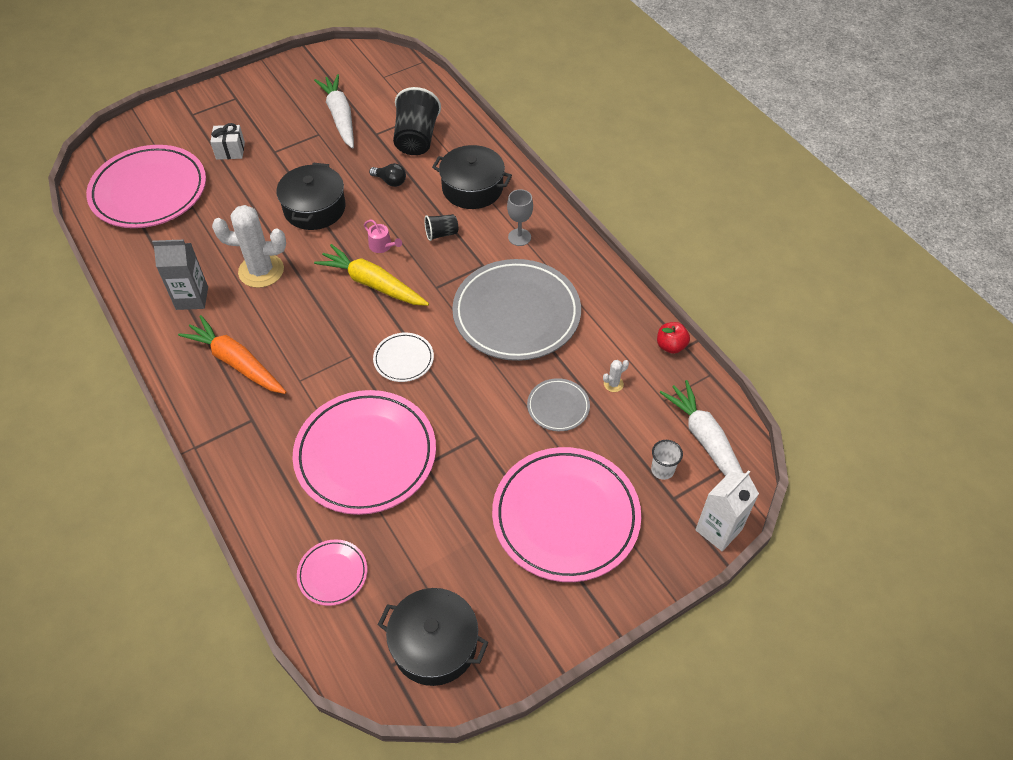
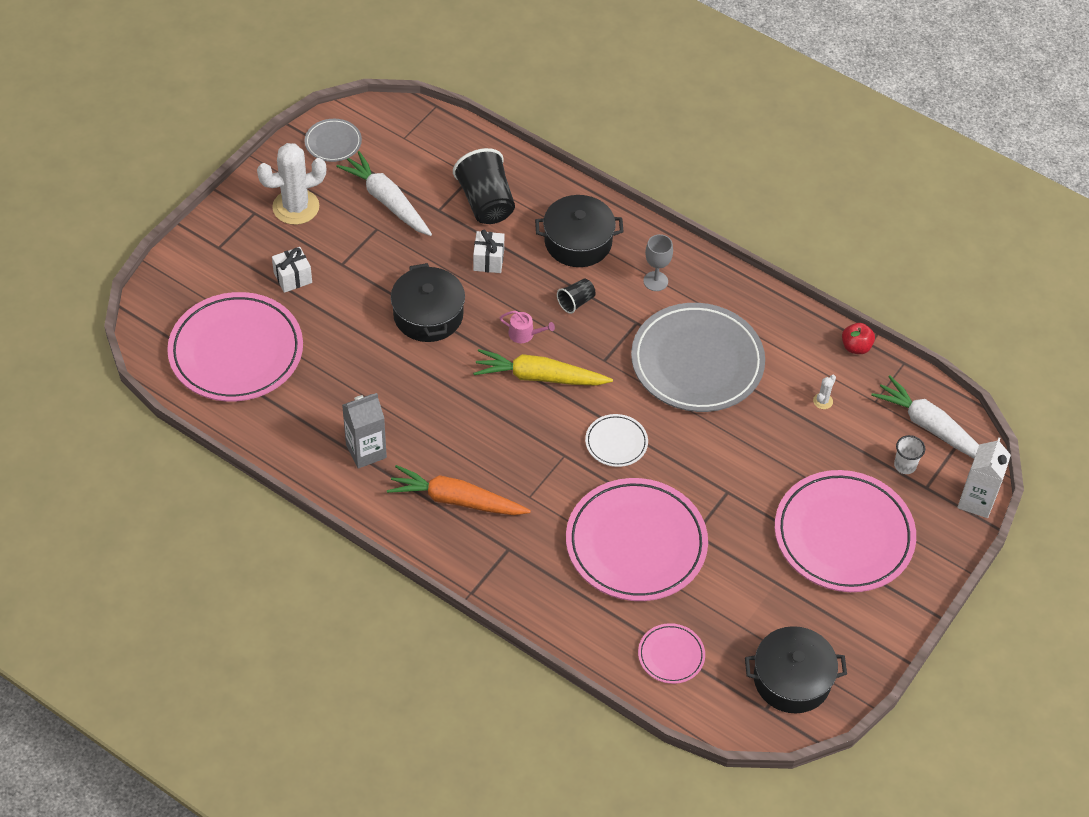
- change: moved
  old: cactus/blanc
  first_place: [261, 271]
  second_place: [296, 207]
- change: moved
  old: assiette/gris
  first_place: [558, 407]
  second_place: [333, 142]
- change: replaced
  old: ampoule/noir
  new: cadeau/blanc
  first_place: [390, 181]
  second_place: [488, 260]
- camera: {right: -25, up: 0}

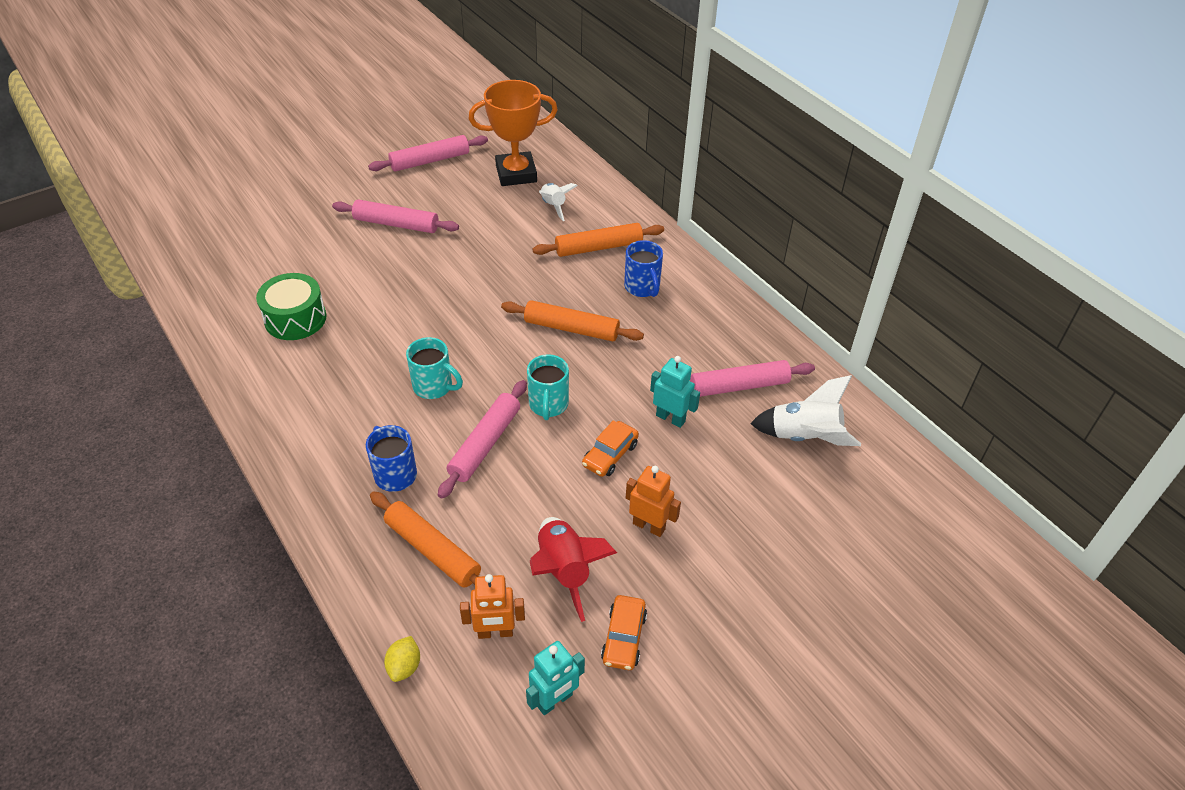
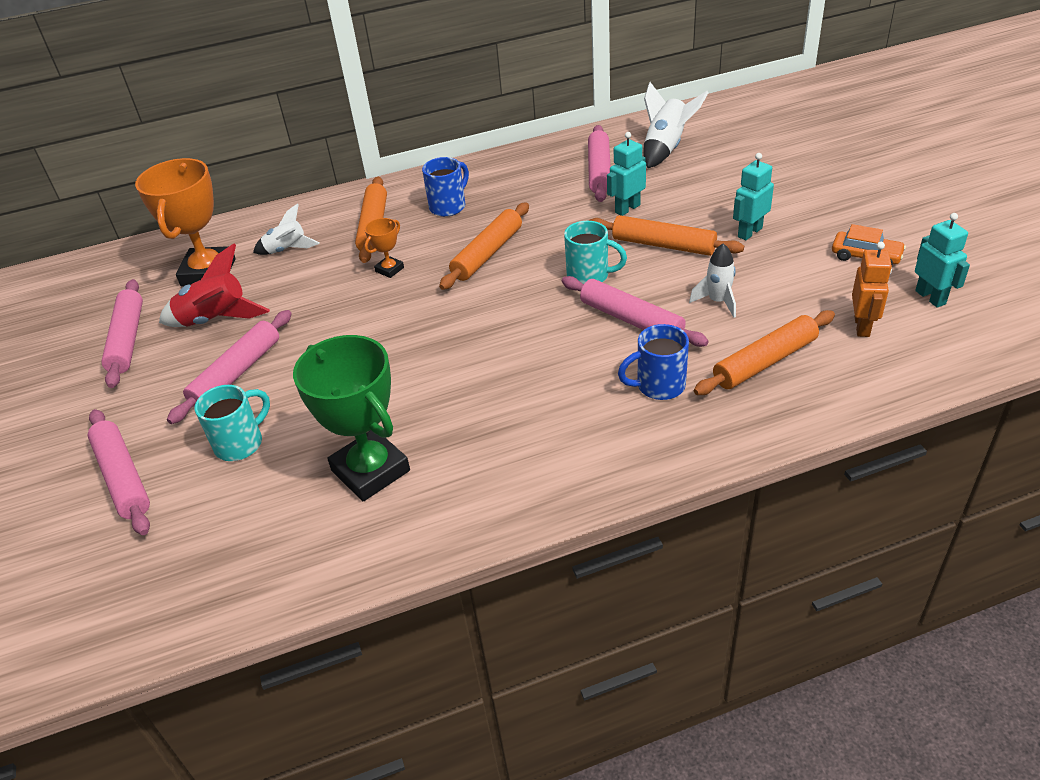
- change: removed
  old: citron/jaune
  first_place: [404, 666]
- change: added
  new: rouleau à pâtisserie/rose
  second_place: [123, 477]
- change: added
  new: trophée/orange
  second_place: [389, 269]
- change: added
  new: fusée/blanc
  second_place: [717, 302]
- change: moved
  old: tasse/turquoise
  first_place: [434, 387]
  second_place: [241, 443]
- change: moved
  old: fusée/rouge
  first_place: [564, 571]
  second_place: [215, 320]
- change: replaced
  old: tambour/vert
  new: trophée/vert
  first_place: [295, 318]
  second_place: [370, 470]
- change: replaced
  old: voiture/orange
  new: rouleau à pâtisserie/orange
  first_place: [610, 455]
  second_place: [663, 245]
- change: recoloured
  old: robot/orange
  new: robot/turquoise
  first_place: [649, 526]
  second_place: [749, 232]
- change: turned
  old: tasse/bleu
  first_place: [642, 287]
  second_place: [448, 206]
  degrees: -45
- camera: {right: -70, up: -5}

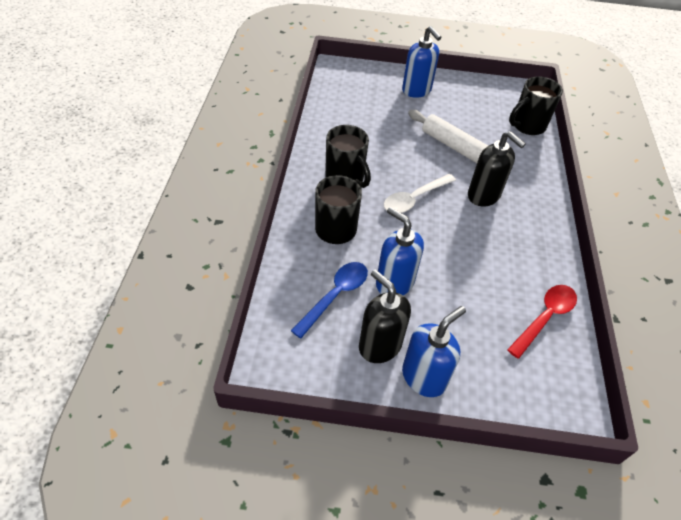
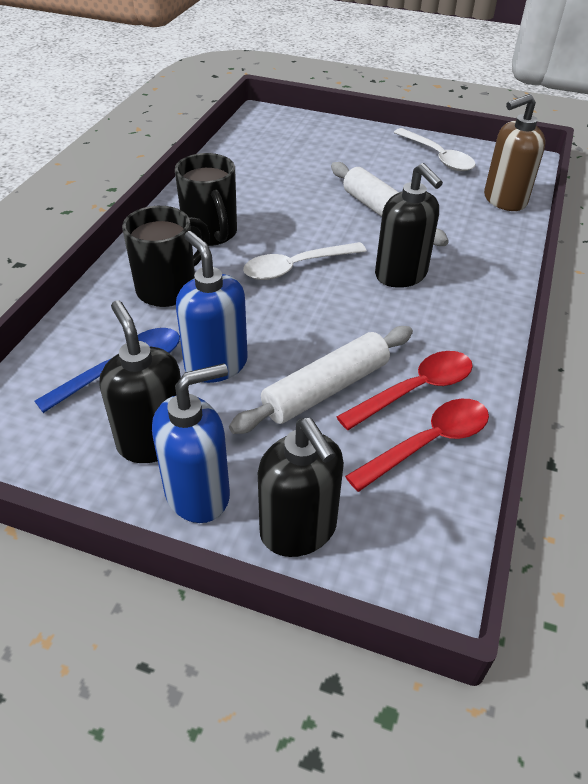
- change: removed
  old: distributeur de savon/bleu
  first_place: [416, 90]
- change: added
  new: rouleau à pâtisserie/blanc
  second_place: [325, 389]
- change: added
  new: distributeur de savon/noir
  second_place: [299, 530]
- change: added
  new: cuillère/rouge
  second_place: [415, 390]
- change: added
  new: cuillère/blanc
  second_place: [437, 157]
- change: replaced
  old: tasse/noir
  new: distributeur de savon/marron
  first_place: [527, 126]
  second_place: [504, 200]
- camera: {right: 15, up: -5}

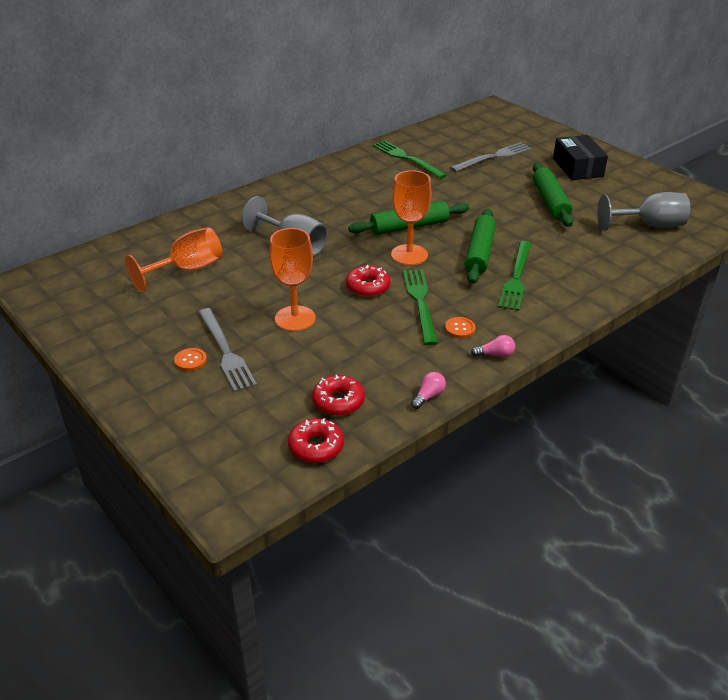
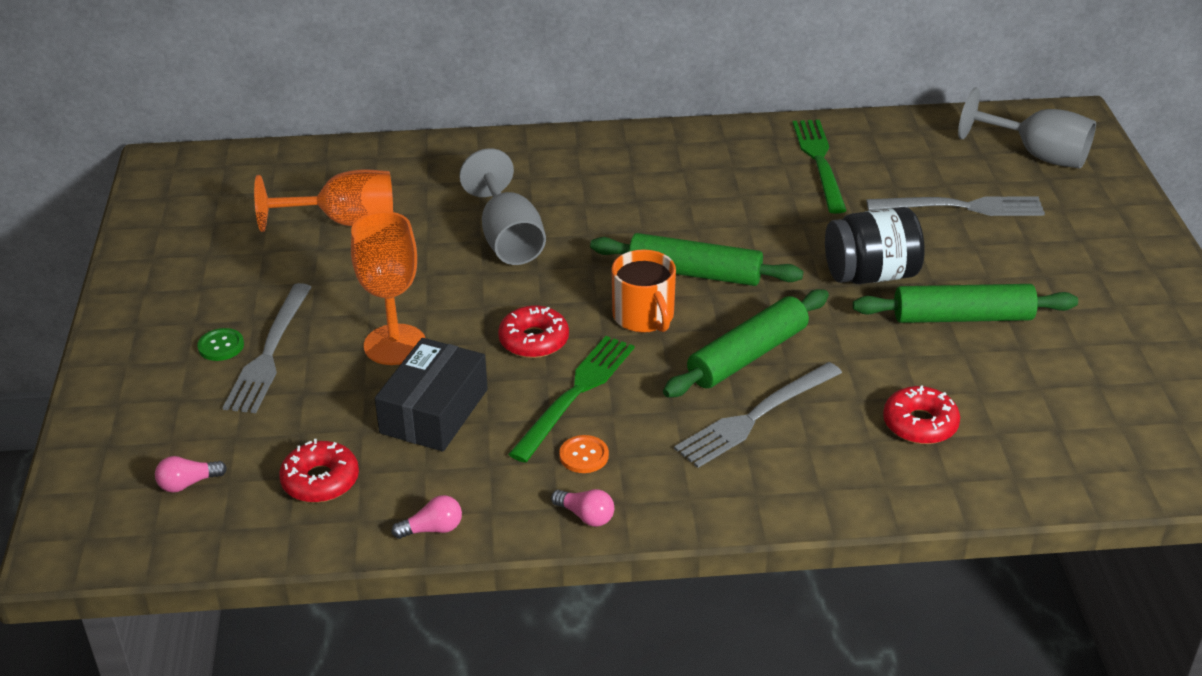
- change: added
  new: ampoule/rose
  second_place: [188, 483]
- change: added
  new: bocal/noir
  second_place: [870, 275]
- change: moved
  old: beignet/rouge
  first_place: [316, 447]
  second_place: [920, 424]
- change: moved
  old: boîte/noir
  first_place: [577, 167]
  second_place: [434, 411]
- change: moved
  old: verre à pied/gris
  first_place: [649, 225]
  second_place: [1037, 155]
- change: replaced
  old: verre à pied/orange
  new: tasse/orange
  first_place: [409, 255]
  second_place: [644, 316]
- change: recoloured
  old: bouton/orange
  new: bouton/vert
  first_place: [190, 360]
  second_place: [221, 346]
- change: recoloured
  old: fourchette/vert
  new: fourchette/gris
  first_place: [516, 277]
  second_place: [755, 416]
- change: turned
  old: rouleau à pâtisserie/vert
  first_place: [550, 202]
  second_place: [962, 317]
  degrees: 60
- camera: {right: 35, up: 0}

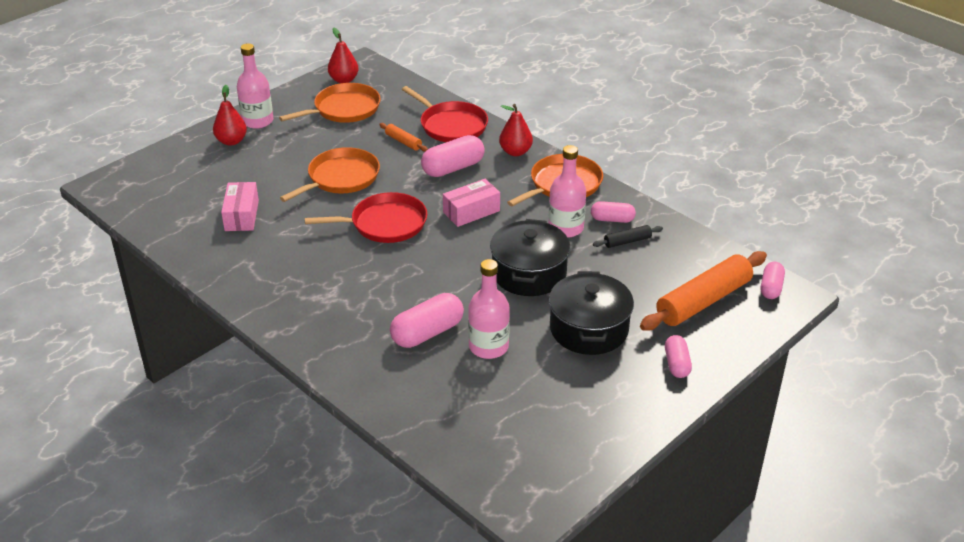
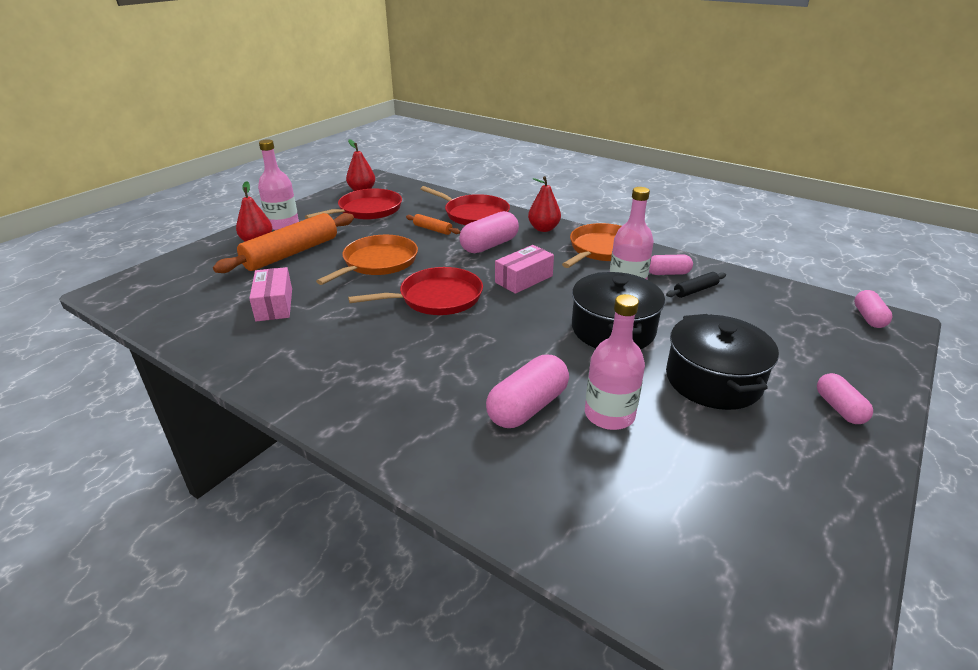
- change: moved
  old: rouleau à pâtisserie/orange
  first_place: [703, 301]
  second_place: [291, 253]
- change: recoloured
  old: poêle/orange
  new: poêle/rouge
  first_place: [344, 109]
  second_place: [367, 210]
- camera: {right: -10, up: -5}

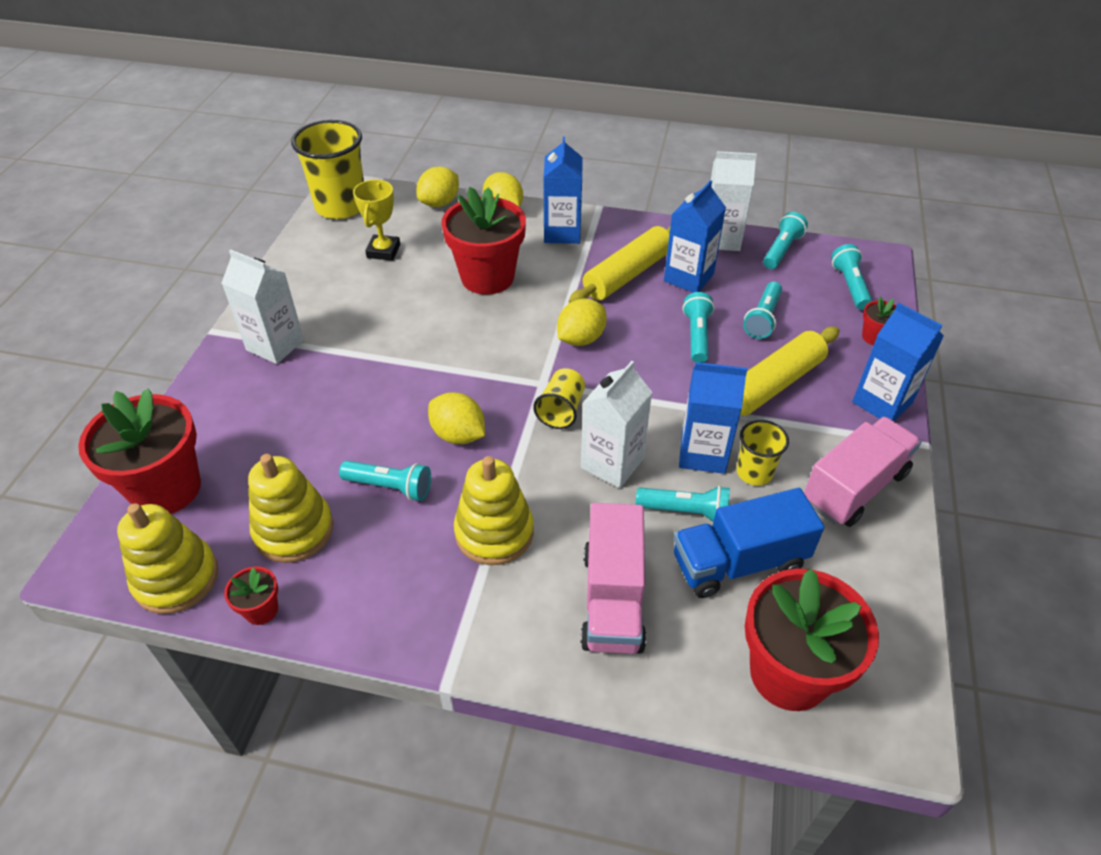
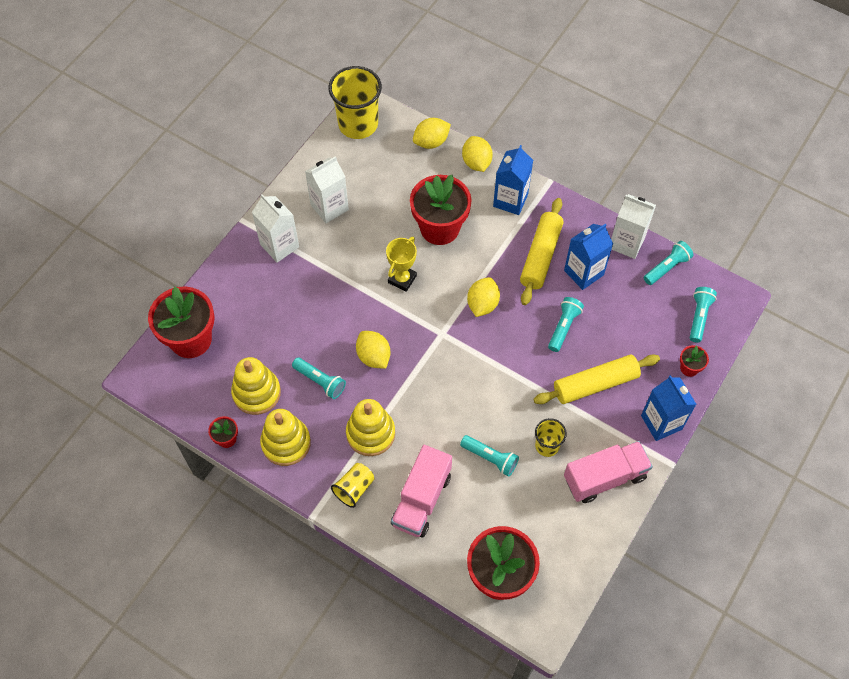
- change: removed
  old: camion/bleu
  first_place: [738, 562]
- change: removed
  old: brique de lait/bleu
  first_place: [703, 453]
- change: removed
  old: lampe de poche/turquoise
  first_place: [762, 318]
- change: moved
  old: jouet à empiler/jaune
  first_place: [176, 578]
  second_place: [286, 443]
- change: moved
  old: trophée/jaune
  first_place: [383, 251]
  second_place: [402, 279]
- change: moved
  old: gobelet/jaune
  first_place: [561, 410]
  second_place: [354, 488]
- change: moved
  old: brique de lait/blanc
  first_place: [612, 463]
  second_place: [329, 207]
- change: turned
  old: citron/jaune
  first_place: [581, 339]
  second_place: [482, 304]
  degrees: -45
- change: turned
  old: rouleau à pâtisserie/jaune
  first_place: [627, 274]
  second_place: [540, 256]
  degrees: -45
- camera: {right: 20, up: 15}

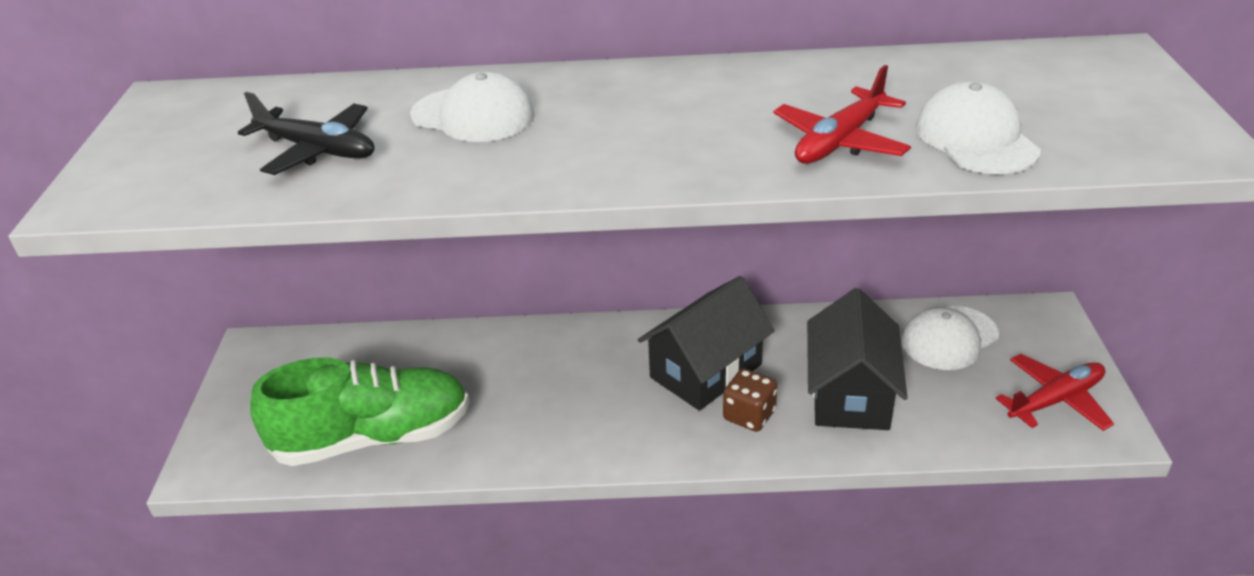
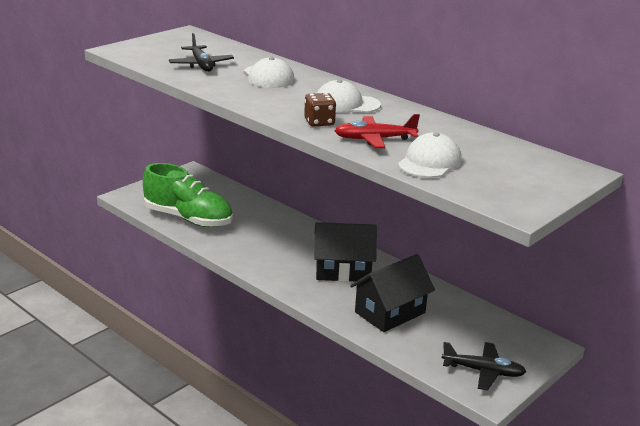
- change: moved
  old: dé/marron
  first_place: [749, 415]
  second_place: [319, 122]
- change: moved
  old: casquette/blanc
  first_place: [949, 338]
  second_place: [346, 104]
- change: recoloured
  old: avion/rouge
  new: avion/noir
  first_place: [1055, 400]
  second_place: [483, 371]
- camera: {right: 40, up: -10}

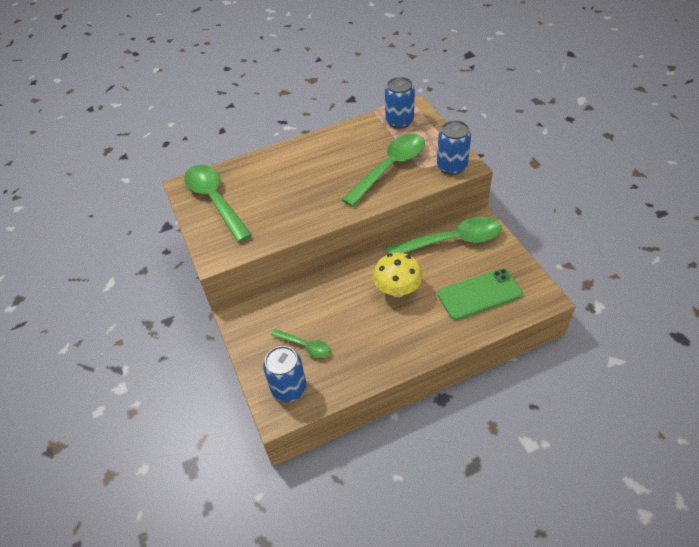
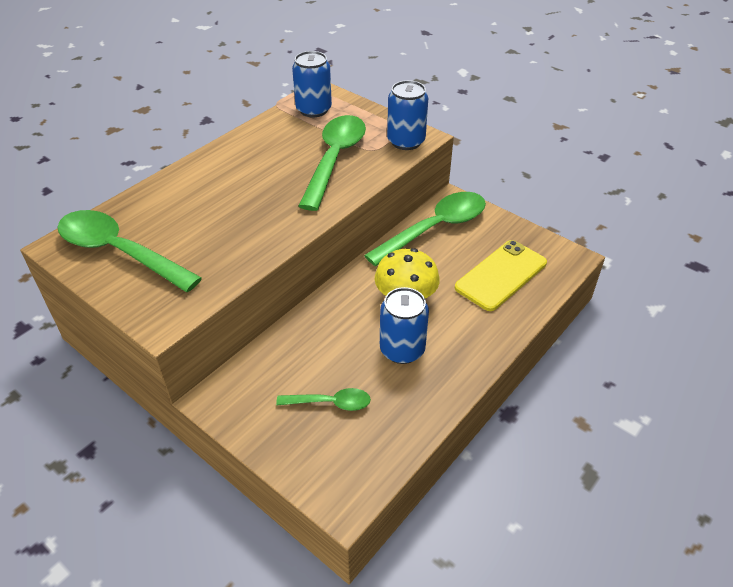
- change: moved
  old: canette/bleu
  first_place: [289, 388]
  second_place: [402, 349]
- change: recoloured
  old: téléphone/vert
  new: téléphone/jaune
  first_place: [479, 294]
  second_place: [501, 275]
- camera: {right: -30, up: -5}

